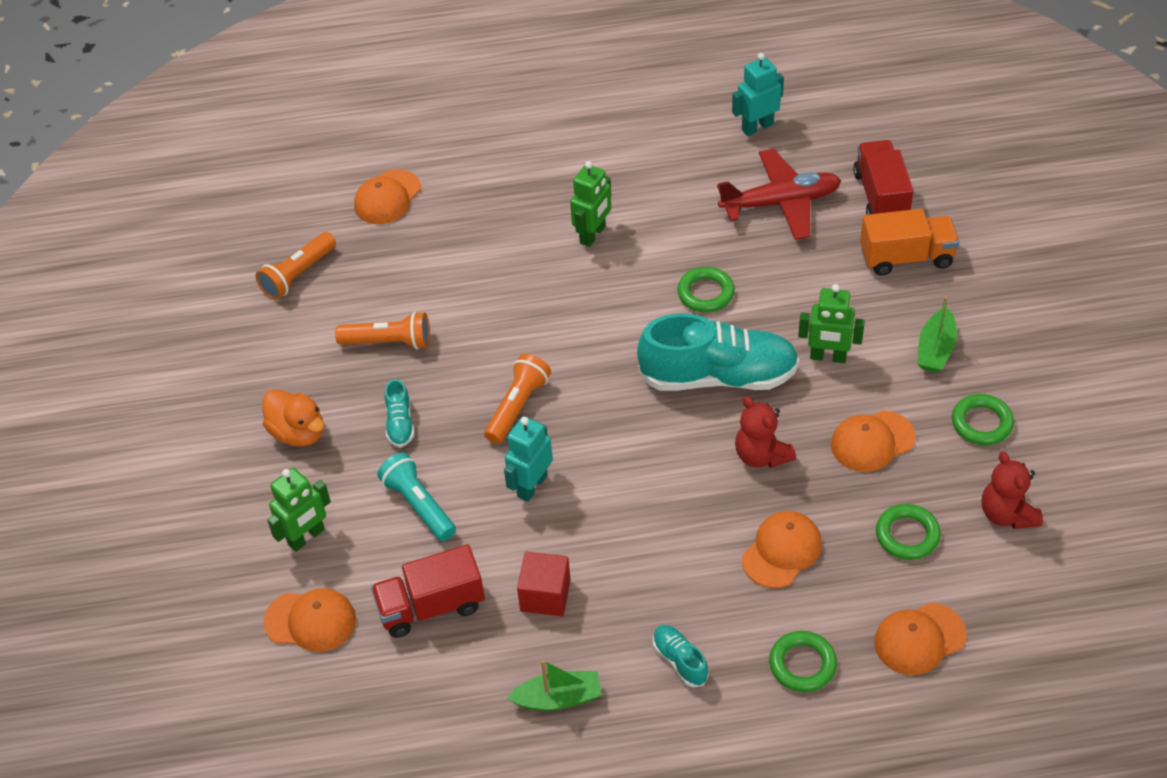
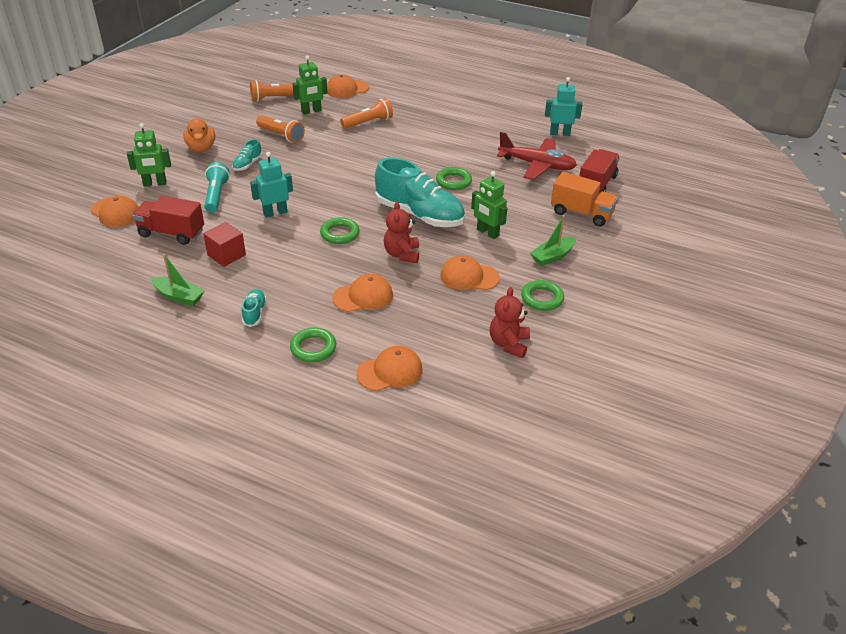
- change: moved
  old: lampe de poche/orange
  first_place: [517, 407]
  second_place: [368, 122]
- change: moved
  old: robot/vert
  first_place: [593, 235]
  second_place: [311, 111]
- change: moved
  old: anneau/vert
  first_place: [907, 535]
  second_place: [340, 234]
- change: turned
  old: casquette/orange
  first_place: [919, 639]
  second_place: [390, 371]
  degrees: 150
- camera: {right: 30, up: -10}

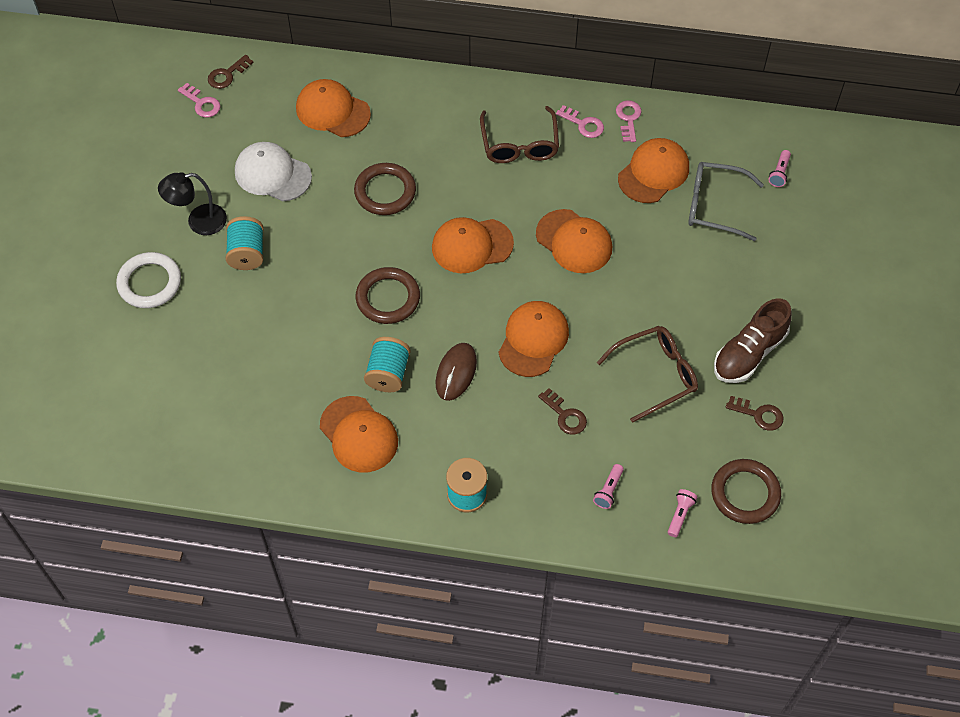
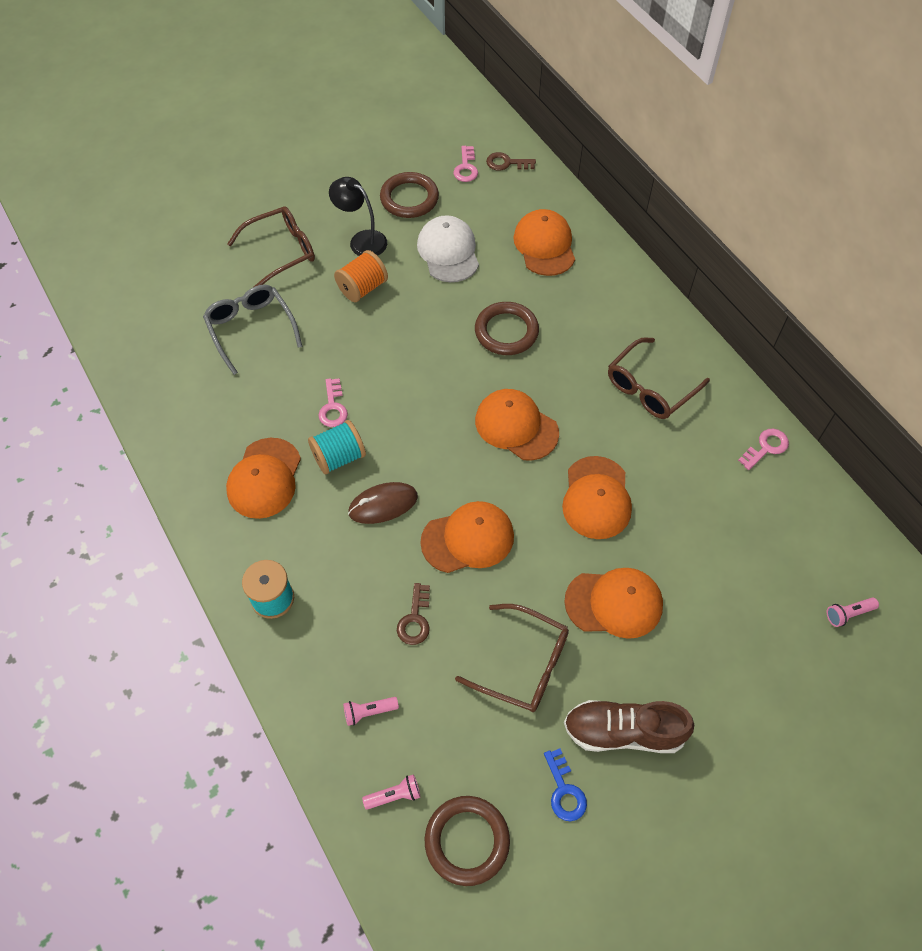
- change: moved
  old: anneau/marron
  first_place: [388, 298]
  second_place: [409, 198]
- change: moved
  old: clé/rose
  first_place: [583, 124]
  second_place: [333, 407]
- change: moved
  old: casquette/orange
  first_place: [653, 173]
  second_place: [614, 603]
- change: moved
  old: lunettes/gris
  first_place: [714, 206]
  second_place: [251, 329]
- change: replaced
  old: anneau/blanc
  new: lunettes/marron
  first_place: [149, 283]
  second_place: [281, 251]
- change: recoloured
  old: bobine/turquoise
  new: bobine/orange
  first_place: [247, 253]
  second_place: [362, 288]
- change: recoloured
  old: clé/marron
  new: clé/bleu
  first_place: [759, 414]
  second_place: [564, 791]
- camera: {right: 50, up: 0}

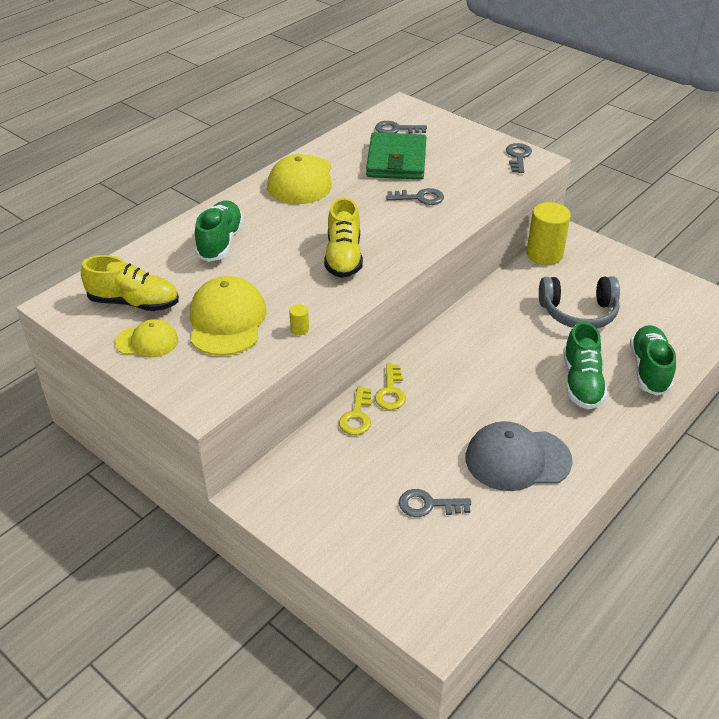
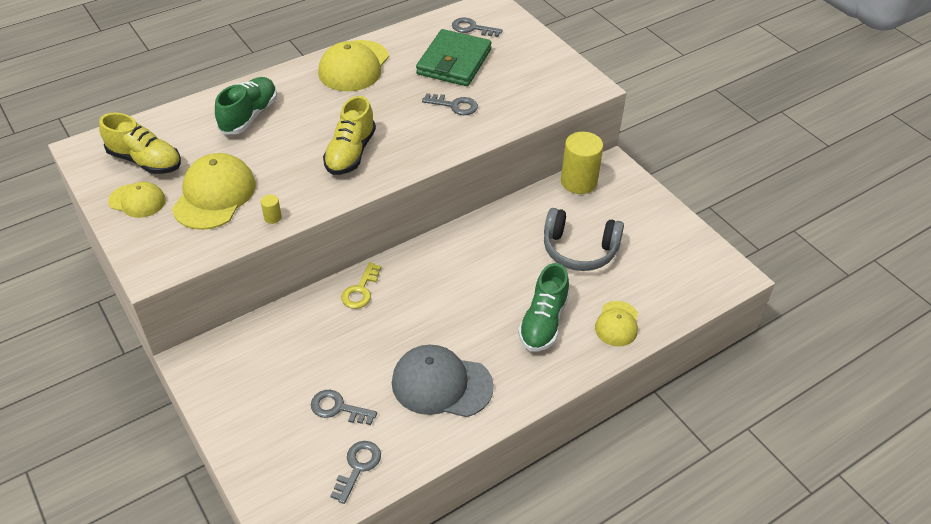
- change: removed
  old: clé/jaune
  first_place: [357, 416]
- change: moved
  old: clé/gris
  first_place: [518, 157]
  second_place: [358, 467]
- change: replaced
  old: chaussure/vert
  new: casquette/jaune
  first_place: [649, 369]
  second_place: [617, 324]
- camera: {right: 15, up: 5}

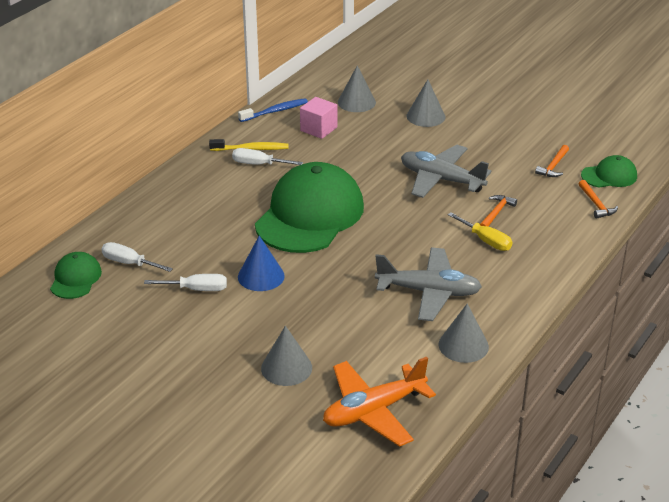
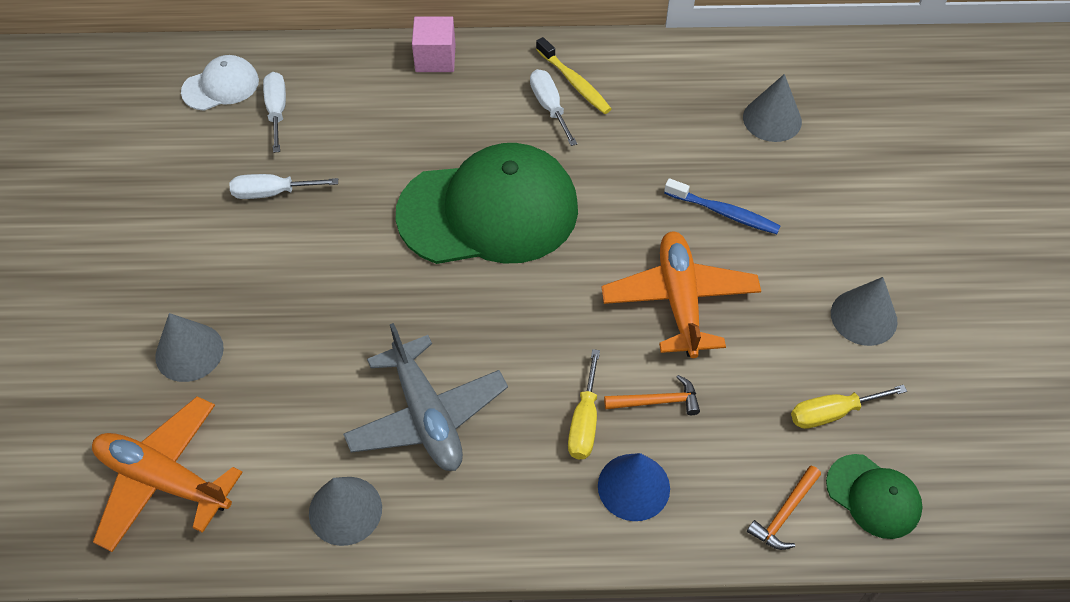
- change: moved
  old: brosse à dents/bleu
  first_place: [275, 111]
  second_place: [724, 213]
- change: moved
  old: cône/bleu
  first_place: [261, 276]
  second_place: [633, 487]
- change: moved
  old: cube/rose
  first_place: [318, 129]
  second_place: [435, 58]
- change: moved
  old: cône/gris
  first_place: [425, 116]
  second_place: [864, 317]
- change: replaced
  old: marteau/orange
  new: tournevis/jaune
  first_place: [553, 166]
  second_place: [832, 413]
- change: recoloured
  old: casquette/vert
  new: casquette/blanc
  first_place: [75, 278]
  second_place: [221, 86]
- change: recoloured
  old: avion/gris
  new: avion/orange
  first_place: [441, 180]
  second_place: [679, 300]
- change: turned
  old: tournevis/blanc
  first_place: [197, 289]
  second_place: [272, 193]
  degrees: 120
- camera: {right: 55, up: 20}

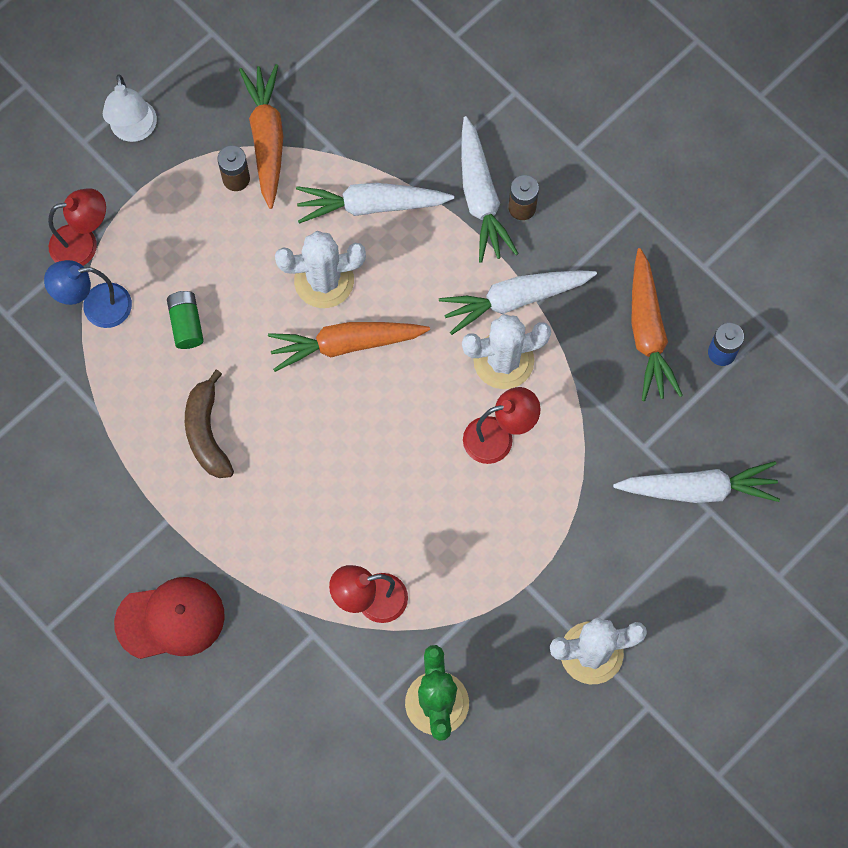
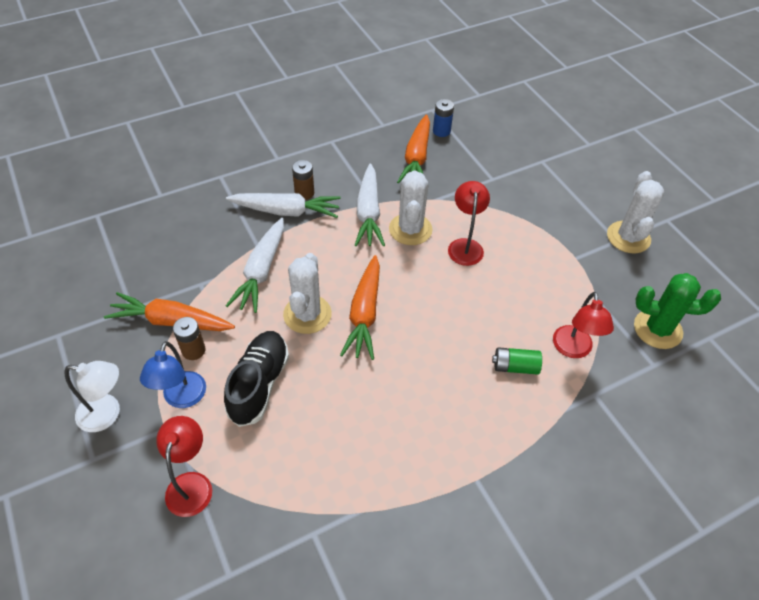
- change: removed
  old: casquette/rouge
  first_place: [170, 619]
- change: removed
  old: banane/marron
  first_place: [207, 433]
- change: removed
  old: carotte/blanc
  first_place: [698, 489]
- change: added
  new: chaussure/noir
  second_place: [259, 384]
- change: moved
  old: lampe/bleu
  first_place: [96, 307]
  second_place: [182, 398]
- change: moved
  old: pile/vert
  first_place: [186, 324]
  second_place: [515, 367]
- change: turned
  old: carotte/orange
  first_place: [648, 332]
  second_place: [416, 158]
  degrees: 90
- camera: {right: -75, up: -20}

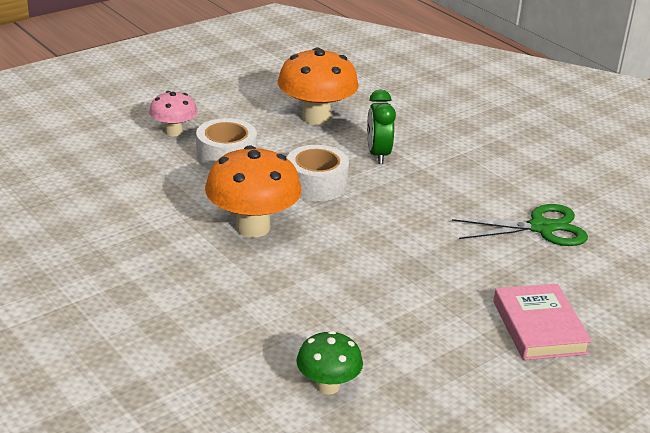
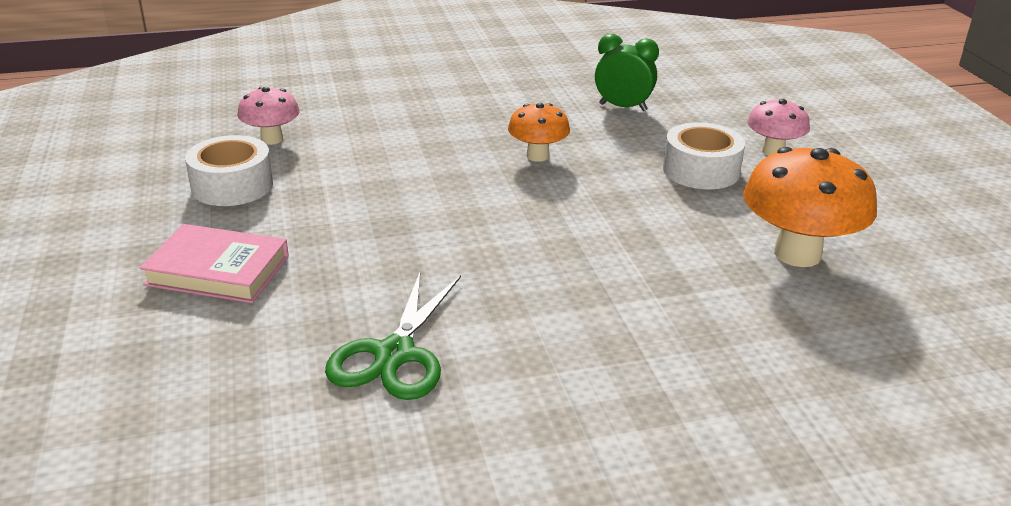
- change: moved
  old: ruban adhésif/blanc
  first_place: [316, 184]
  second_place: [232, 185]
- change: moved
  old: réveil/vert
  first_place: [378, 154]
  second_place: [623, 107]
- change: recoloured
  old: champignon/vert
  new: champignon/rose
  first_place: [328, 386]
  second_place: [272, 139]
- change: resized
  old: champignon/orange
  first_place: [252, 227]
  second_place: [537, 156]
  factor: 0.57
- camera: {right: 115, up: 0}

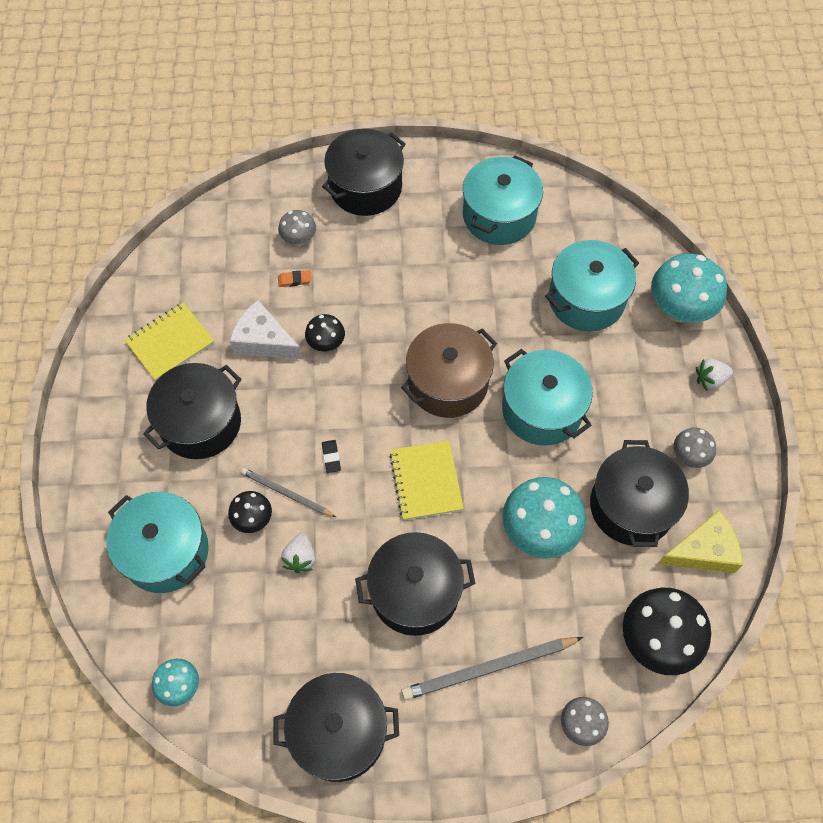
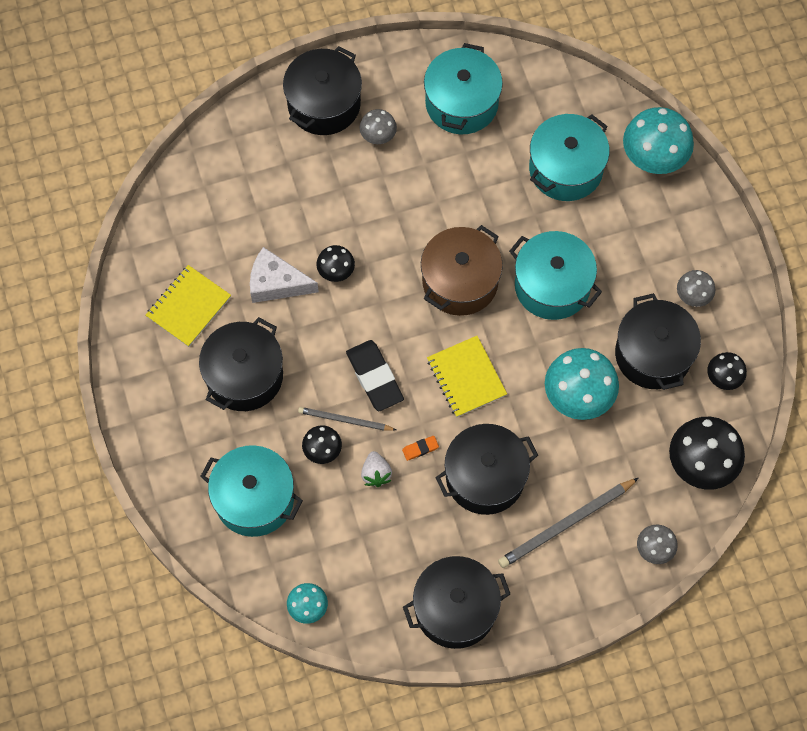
- change: removed
  old: fraise/blanc
  first_place: [710, 380]
- change: moved
  old: champignon/gris
  first_place: [299, 239]
  second_place: [378, 136]
- change: moved
  old: gomme/orange
  first_place: [295, 280]
  second_place: [420, 449]
- change: replaced
  old: fromage/jaune
  new: champignon/noir
  first_place: [703, 551]
  second_place: [723, 378]
- change: resized
  old: gomme/noir
  first_place: [331, 457]
  second_place: [375, 377]
  factor: 2.22
- camera: {right: -15, up: 5}

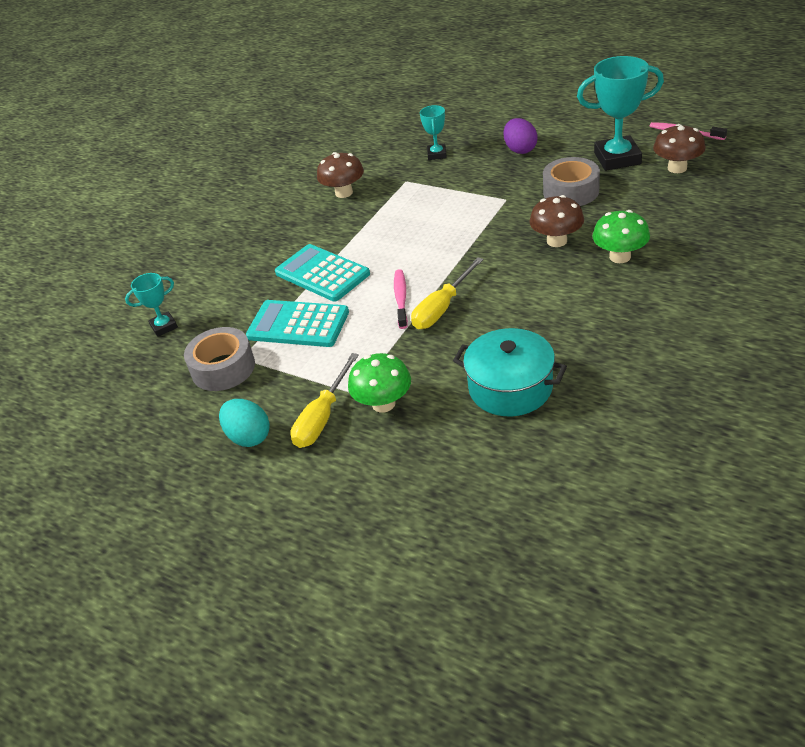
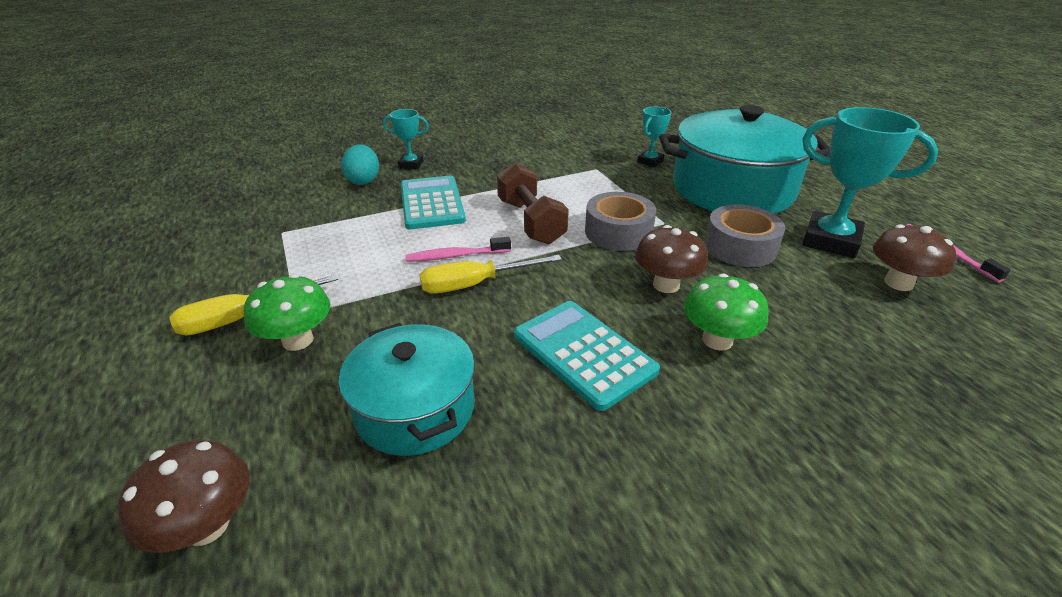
- change: added
  new: haltère/marron
  second_place: [530, 221]
- change: moved
  old: trophée/turquoise
  first_place: [164, 326]
  second_place: [411, 164]
- change: moved
  old: ruban adhésif/gris
  first_place: [223, 368]
  second_place: [618, 232]
- change: moved
  old: œuf/turquoise
  first_place: [249, 437]
  second_place: [364, 180]
- change: moved
  old: calculatrice/turquoise
  first_place: [298, 325]
  second_place: [583, 353]
- change: moved
  old: champignon/marron
  first_place: [344, 193]
  second_place: [207, 526]
- change: replaced
  old: œuf/violet
  new: marmite/turquoise
  first_place: [520, 150]
  second_place: [732, 189]
- change: turned
  old: brosse à dents/rose
  first_place: [401, 298]
  second_place: [455, 256]
  degrees: -135
- camera: {right: 30, up: -5}

